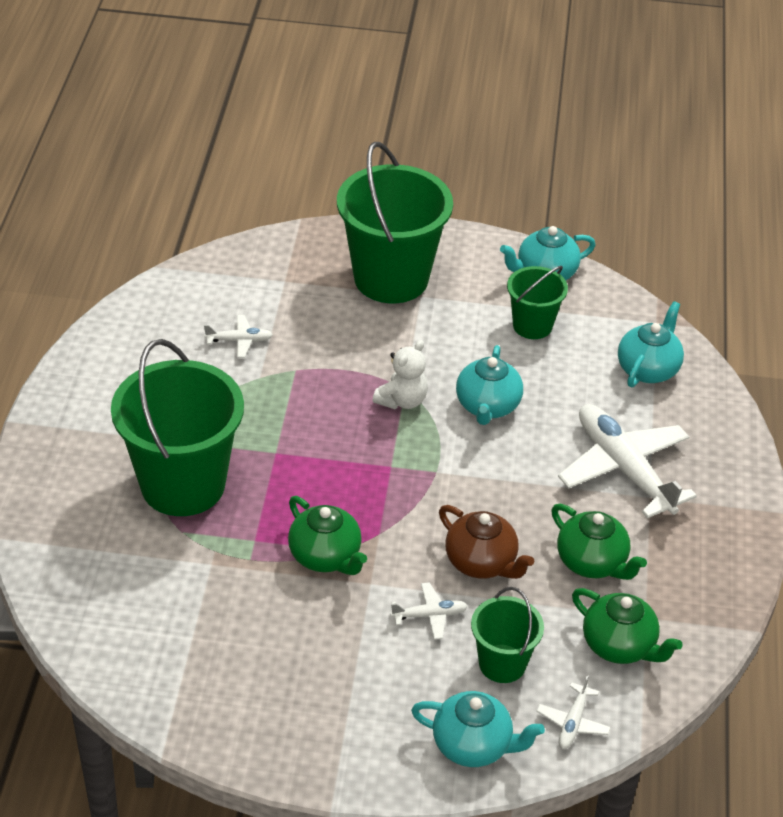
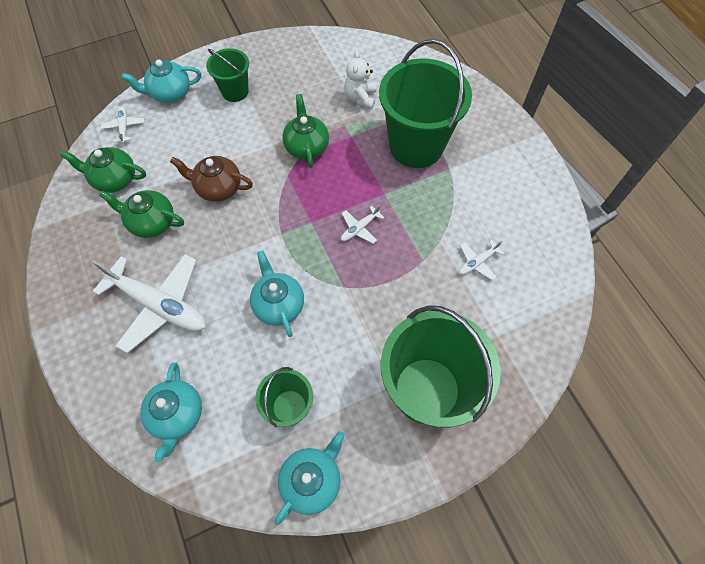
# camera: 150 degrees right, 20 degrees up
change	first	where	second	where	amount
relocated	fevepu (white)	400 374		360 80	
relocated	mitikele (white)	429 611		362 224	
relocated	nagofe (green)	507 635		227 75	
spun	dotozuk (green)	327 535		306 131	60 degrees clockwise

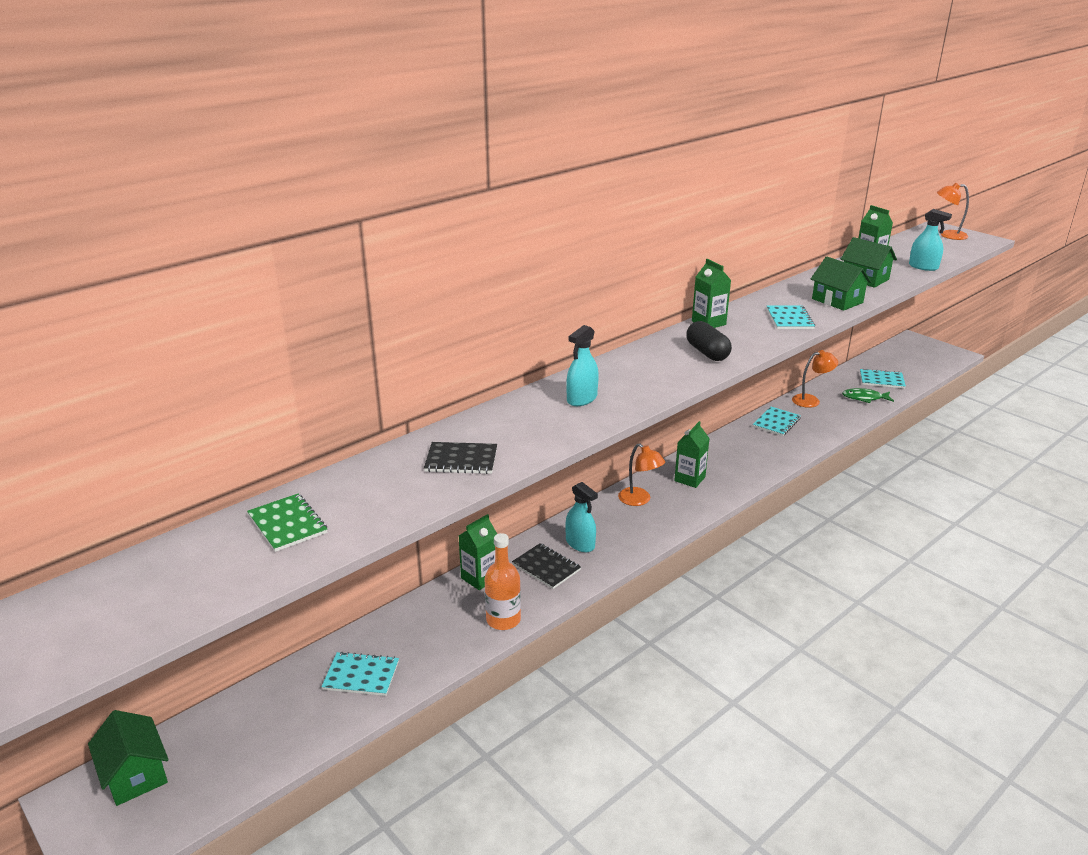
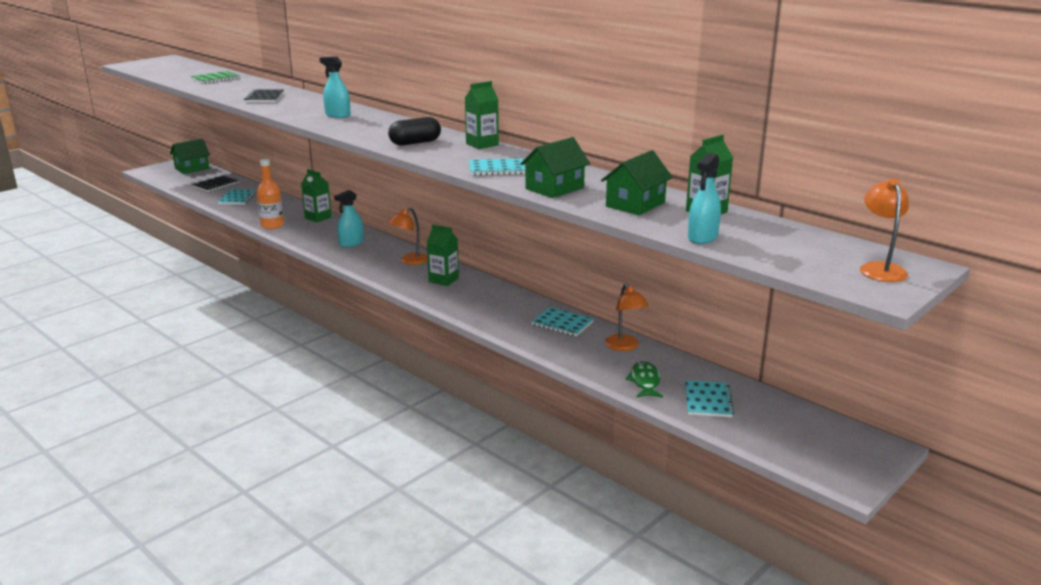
# camera: 85 degrees right, 5 degrees down
change	first	where	second	where	amount
relocated	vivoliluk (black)	546 566		215 184	

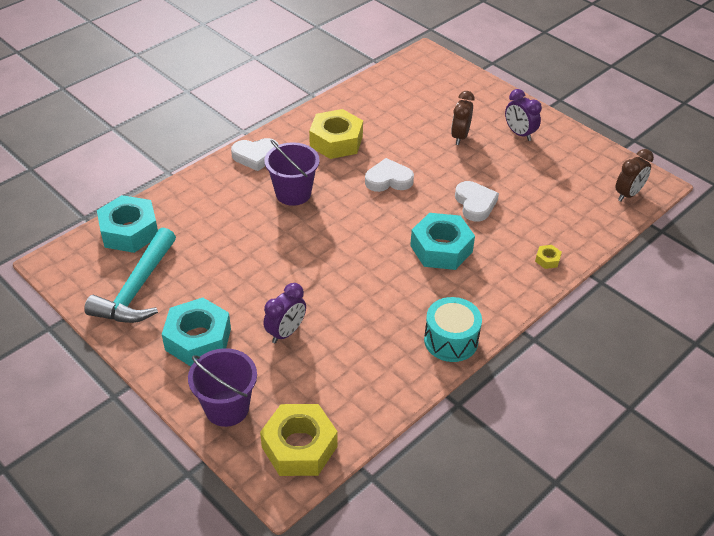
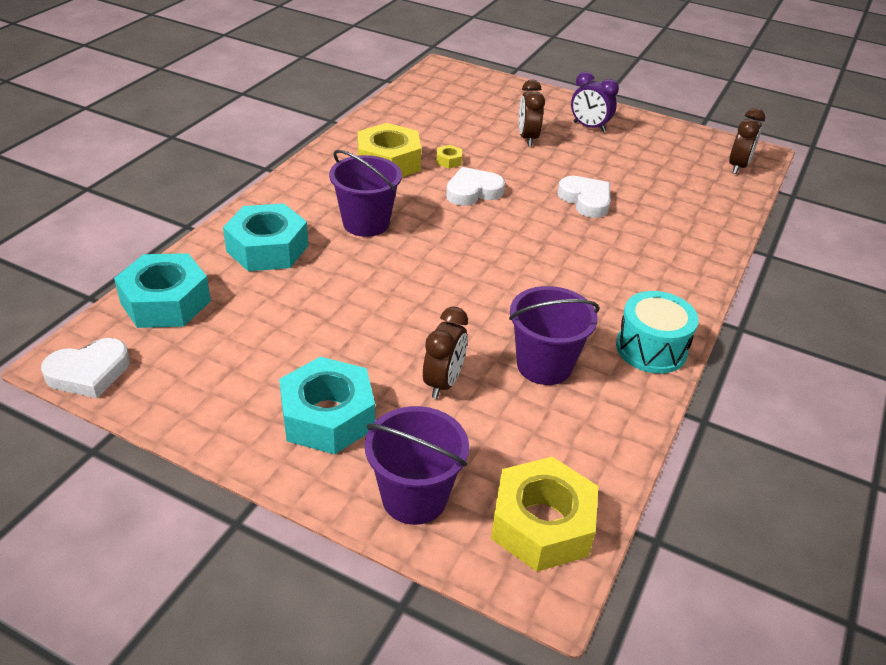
# camera: 20 degrees left, 5 degrees down
change	first	where	second	where	amount
missing	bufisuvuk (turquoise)	130 275			
appeared			nagofe (purple)	554 335	
relocated	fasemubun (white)	255 154		85 368	
relocated	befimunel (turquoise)	442 241		265 237	
relocated	befimunel (yellow)	548 257		449 157	
colour	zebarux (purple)	285 313	zebarux (brown)	445 353	

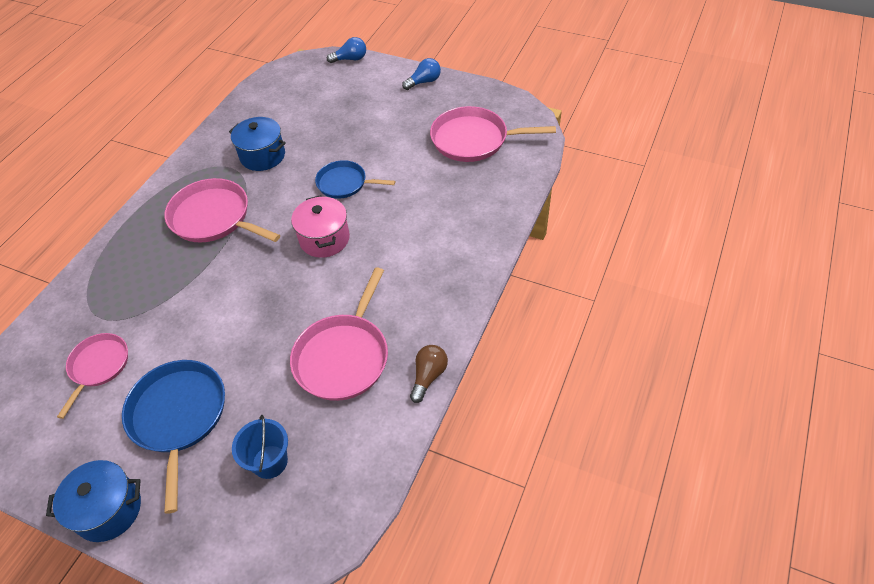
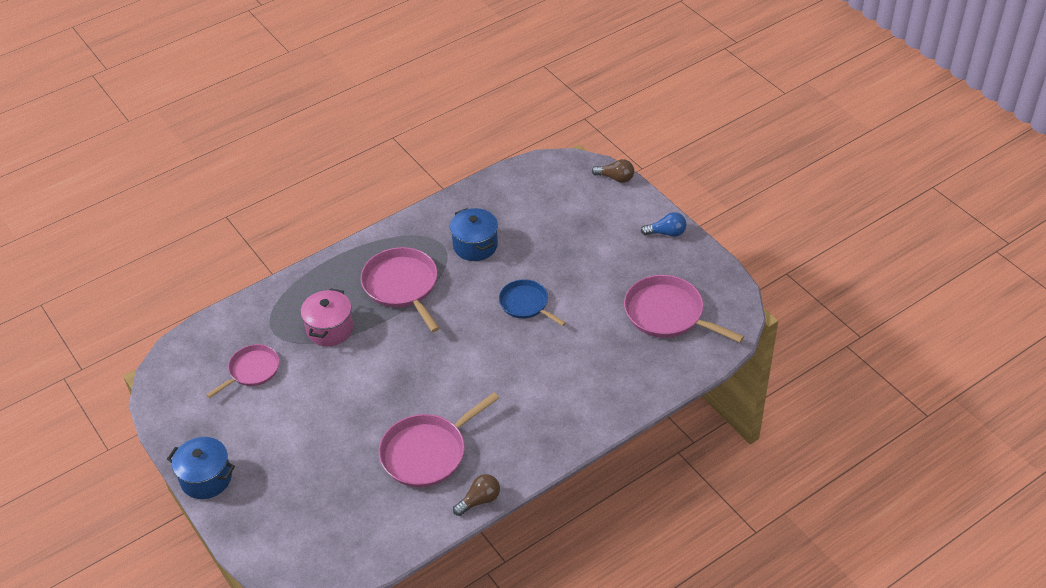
# camera: 30 degrees right, 5 degrees down
change	first	where	second	where	amount
missing	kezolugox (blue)	173 437			
missing	nagofe (blue)	260 447			
relocated	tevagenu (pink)	320 226		327 317	
colour	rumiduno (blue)	346 50	rumiduno (brown)	613 171	

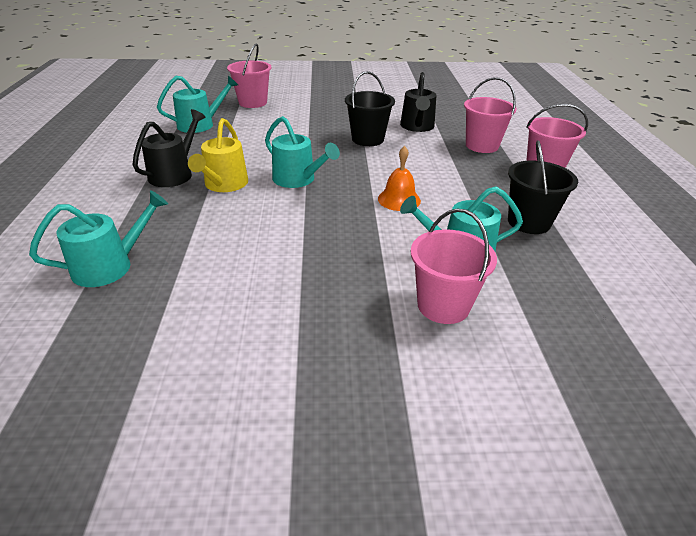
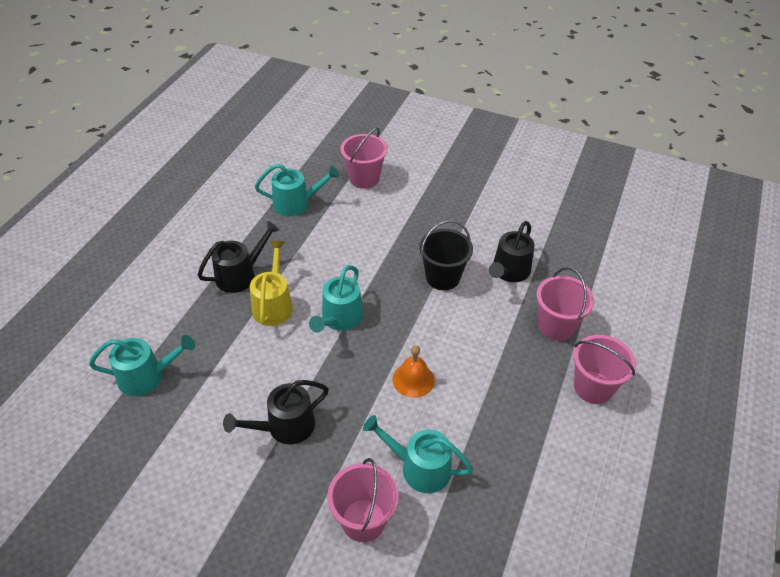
# camera: 25 degrees right, 10 degrees up
change	first	where	second	where	amount
missing	nagofe (black)	543 187			
appeared			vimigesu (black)	276 412	
spun	vimigesu (yellow)	218 155		271 283	150 degrees clockwise
spun	vimigesu (turquoise)	302 152		336 299	45 degrees clockwise

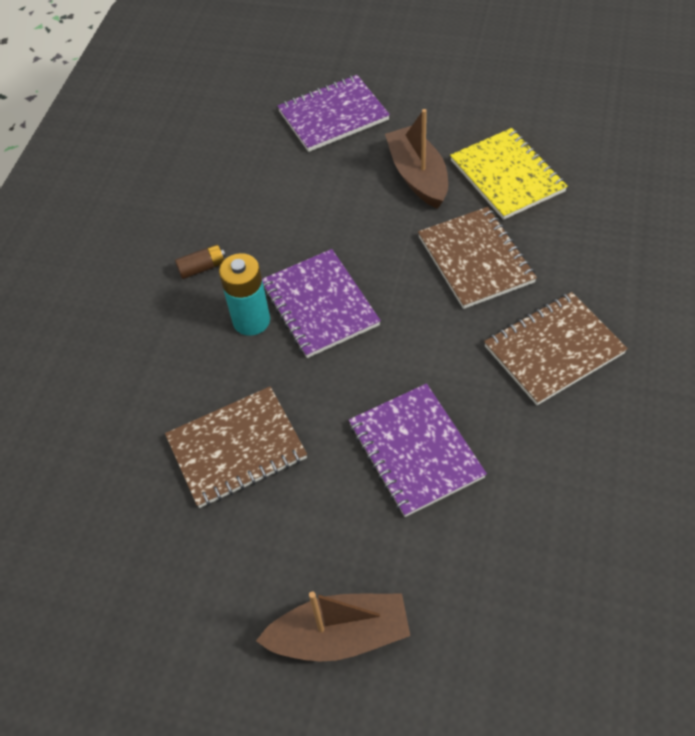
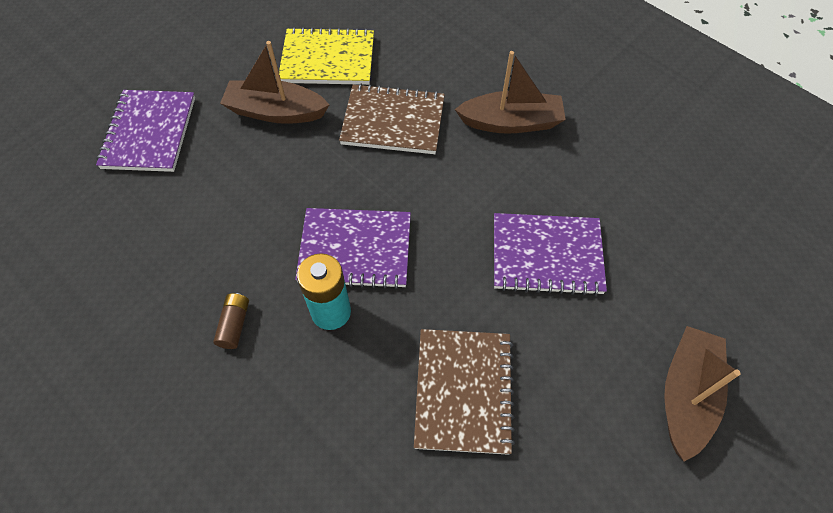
# camera: 65 degrees left, 5 degrees up
change	first	where	second	where	amount
exchanged	vivoliluk (brown)	556 348	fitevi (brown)	510 92	

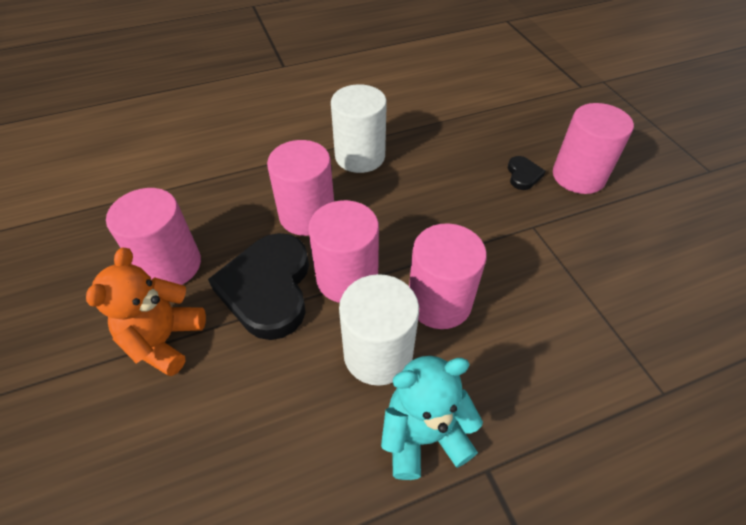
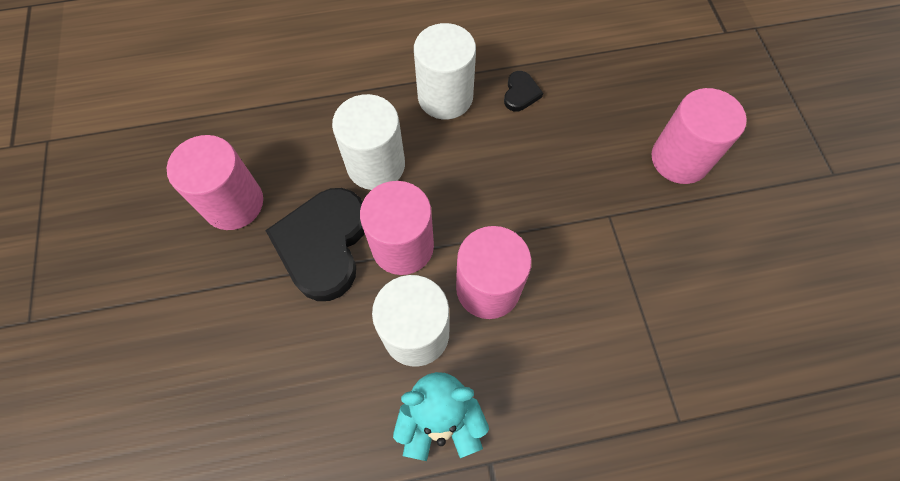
# camera: 10 degrees right, 15 degrees up
change	first	where	second	where	amount
missing	fevepu (orange)	146 311			
relocated	fasemubun (black)	526 173		523 91	
colour	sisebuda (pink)	300 188	sisebuda (white)	368 142	

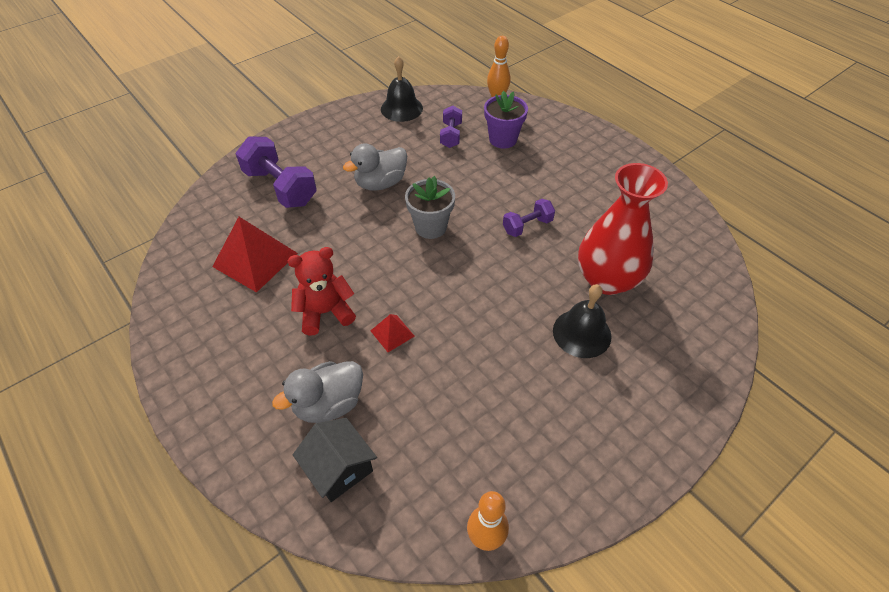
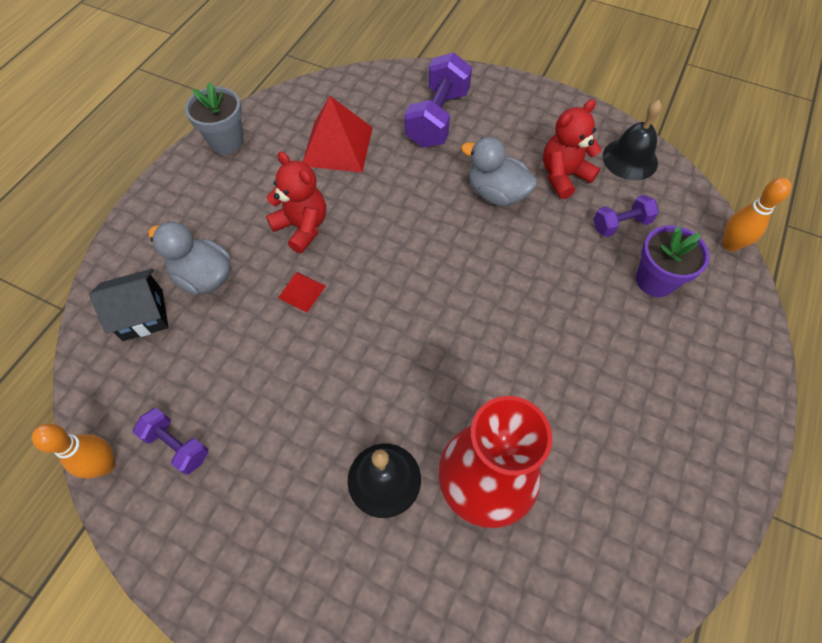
# camera: 65 degrees right, 10 degrees up
change	first	where	second	where	amount
appeared			fevepu (red)	572 149	
relocated	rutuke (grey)	430 207		214 118	
relocated	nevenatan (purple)	529 218		170 441	
spun	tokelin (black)	335 460		129 305	45 degrees clockwise

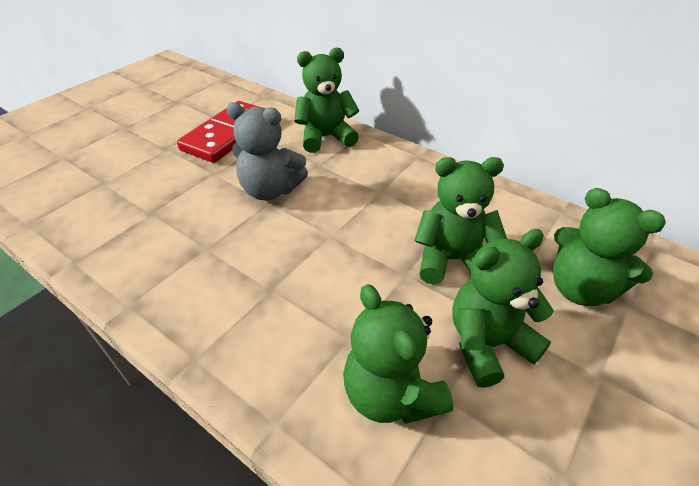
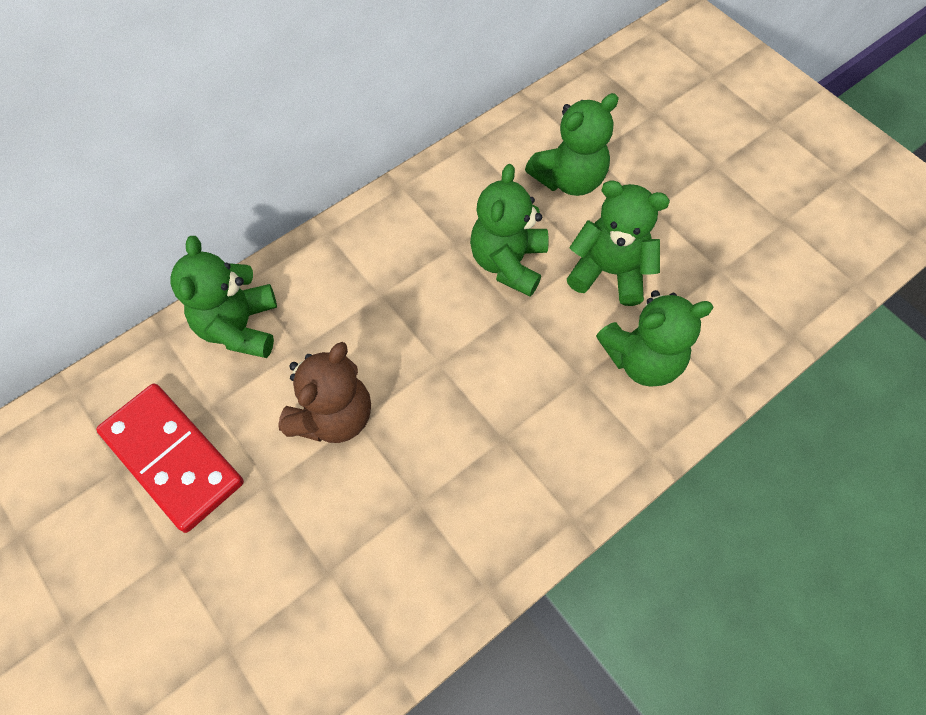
# camera: 75 degrees left, 20 degrees up
change	first	where	second	where	amount
colour	fevepu (grey)	267 151	fevepu (brown)	324 392	
spun	fevepu (green)	503 308		618 243	120 degrees clockwise

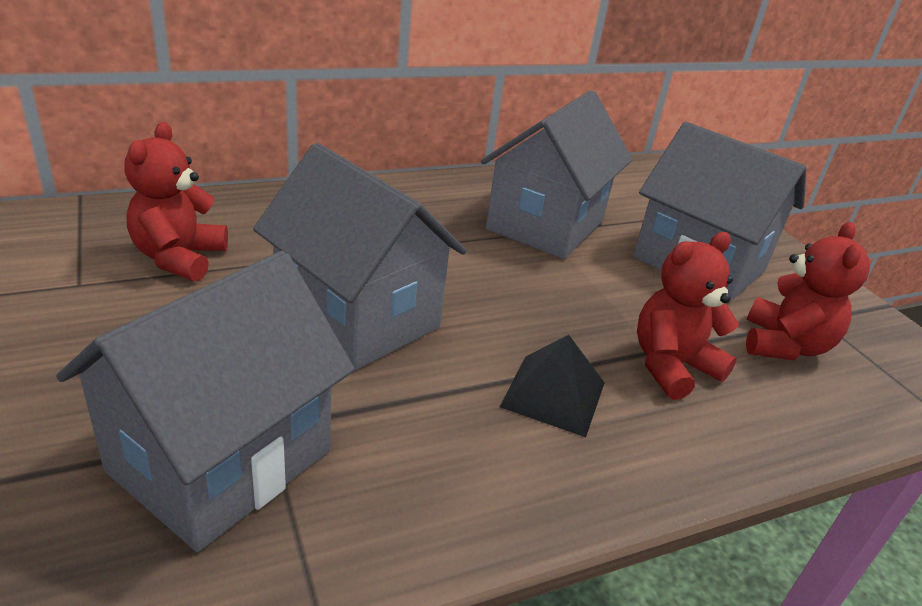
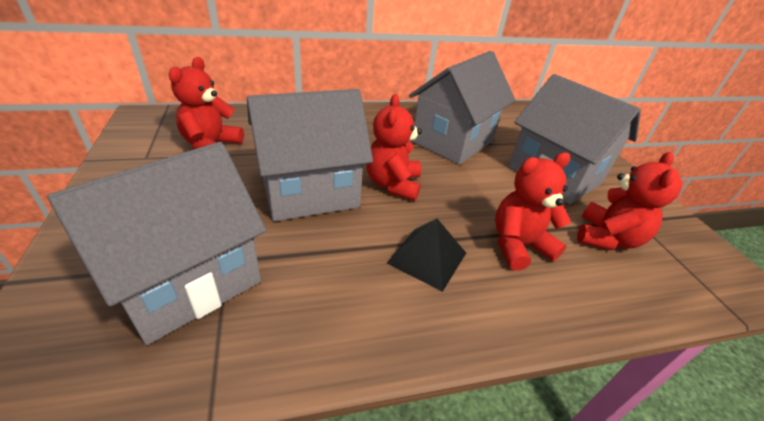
# camera: 10 degrees right, 5 degrees up
change	first	where	second	where	amount
appeared			fevepu (red)	394 147	
spun	tokelin (grey)	360 257		310 155	75 degrees counterclockwise

